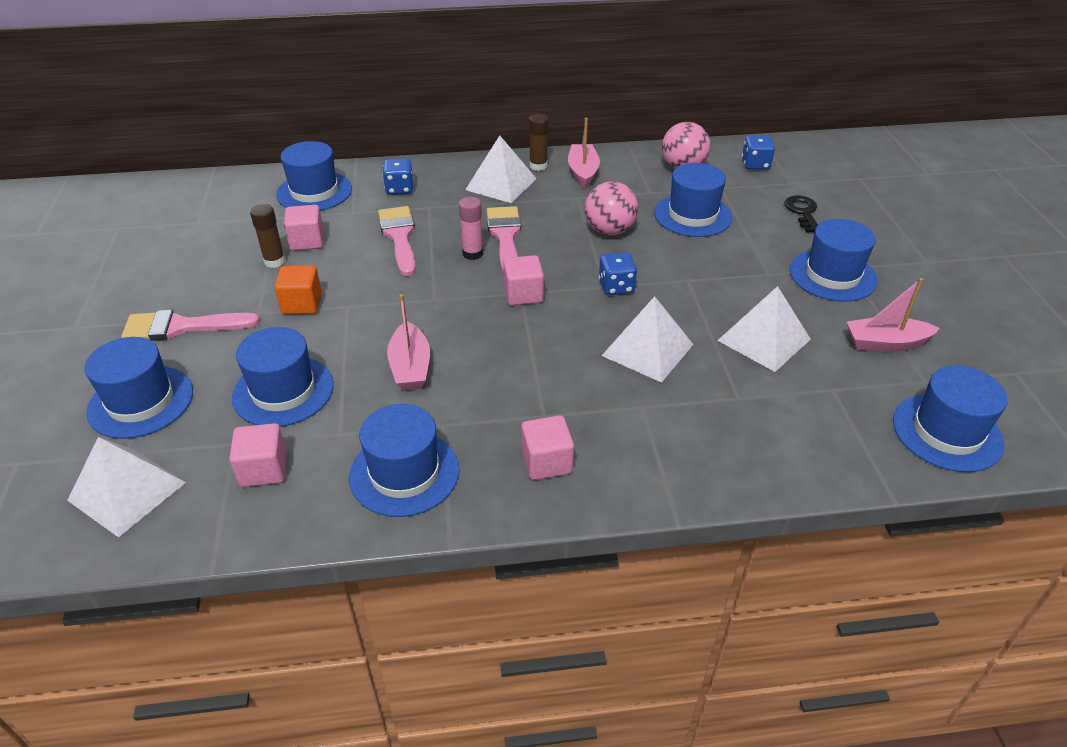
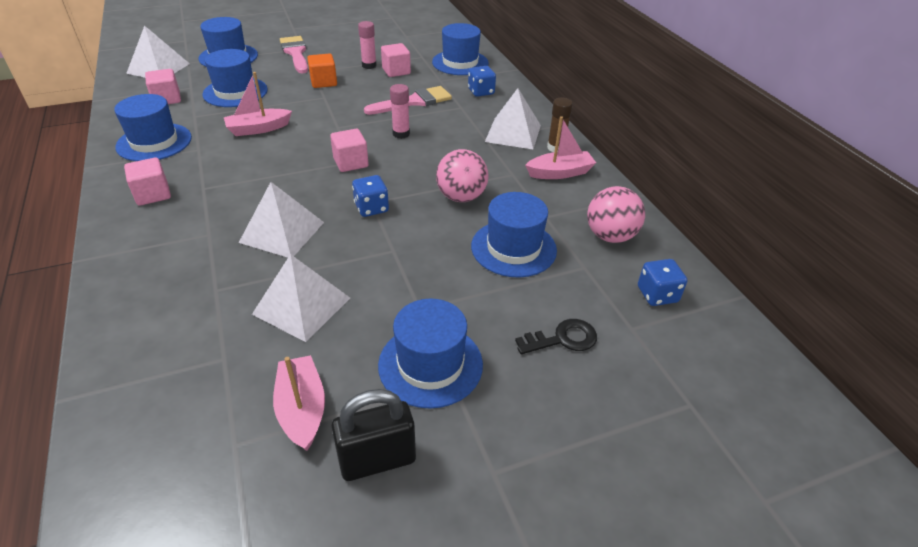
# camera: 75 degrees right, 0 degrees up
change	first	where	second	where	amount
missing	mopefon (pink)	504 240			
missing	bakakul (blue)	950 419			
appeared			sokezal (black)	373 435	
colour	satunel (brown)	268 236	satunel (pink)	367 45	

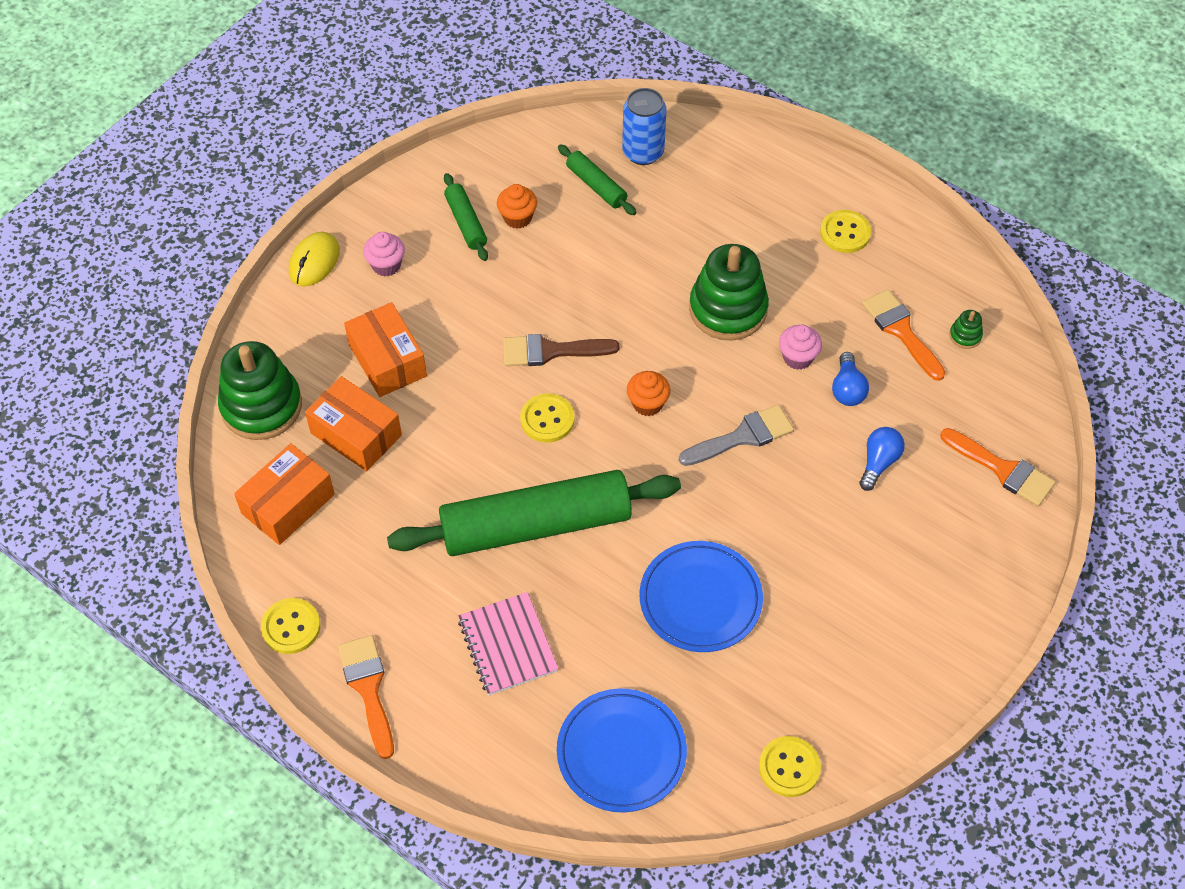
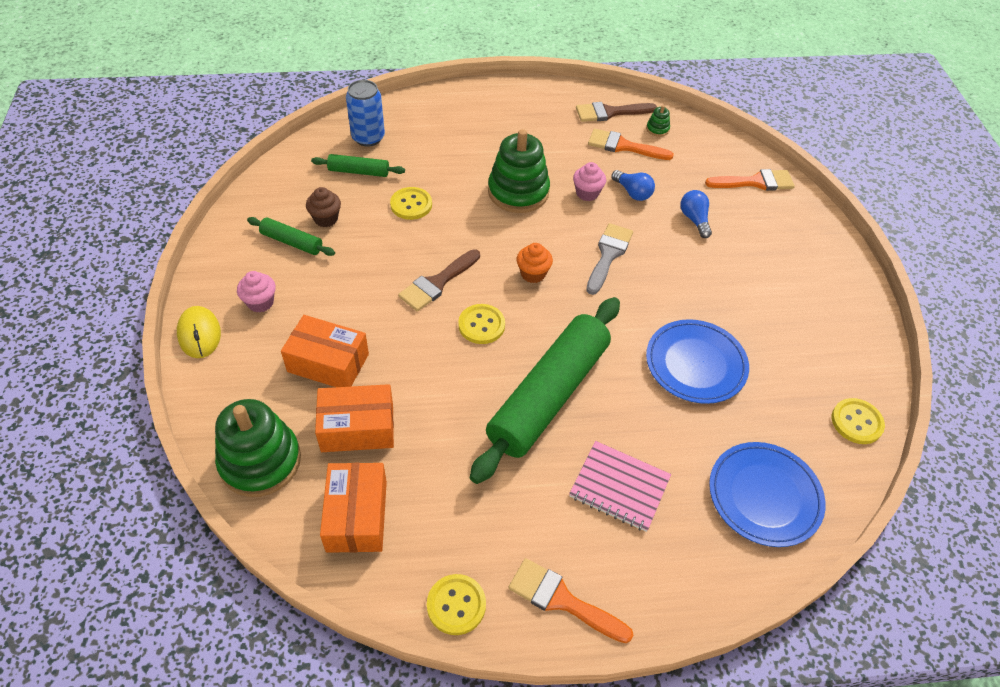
# camera: 45 degrees left, 5 degrees down
change	first	where	second	where	amount
appeared			mopefon (brown)	616 112	
relocated	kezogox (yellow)	845 231		411 203	
colour	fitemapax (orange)	517 206	fitemapax (brown)	323 207	

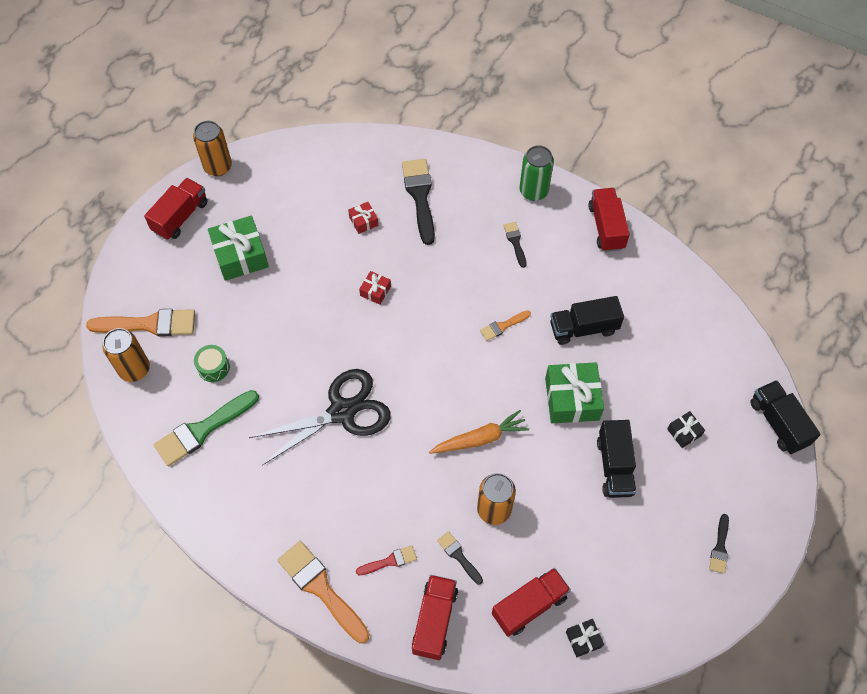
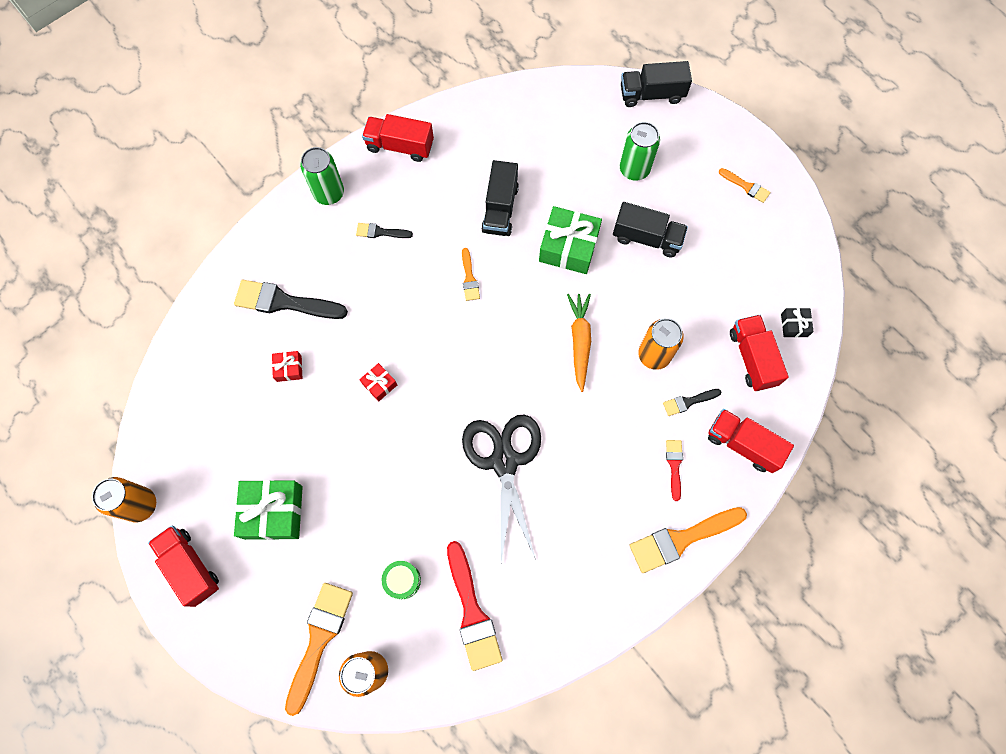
# camera: 70 degrees left, 10 degrees up
change	first	where	second	where	amount
exchanged	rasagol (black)	686 429	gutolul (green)	640 151	
colour	mopefon (green)	206 428	mopefon (red)	474 606	
colour	mopefon (black)	719 544	mopefon (orange)	745 185	

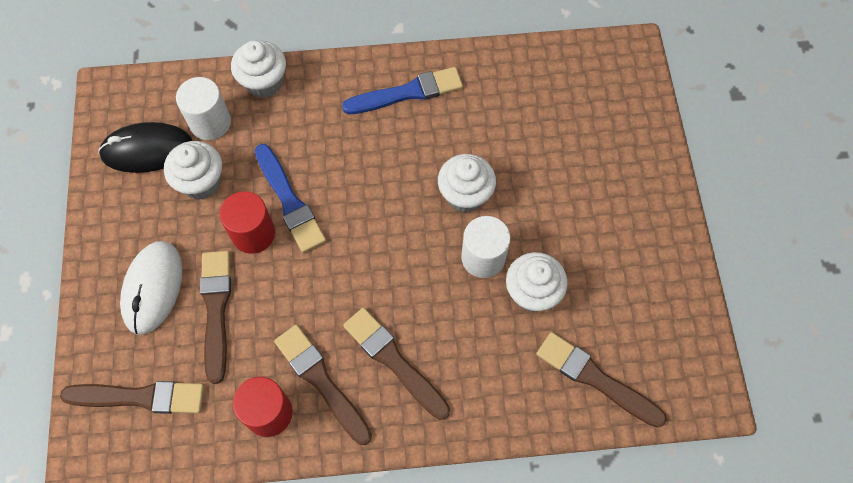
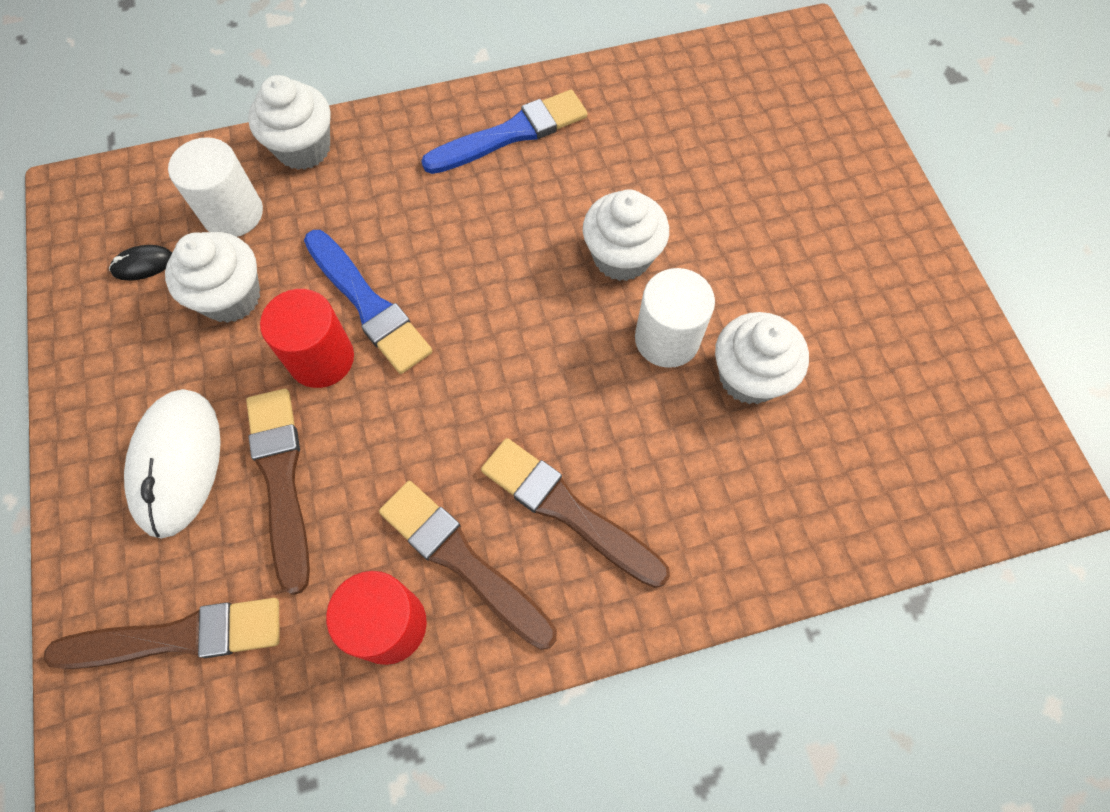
# camera: 10 degrees left, 0 degrees up
change	first	where	second	where	amount
missing	mopefon (brown)	601 379			
size	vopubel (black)	145 147		140 263	x0.45

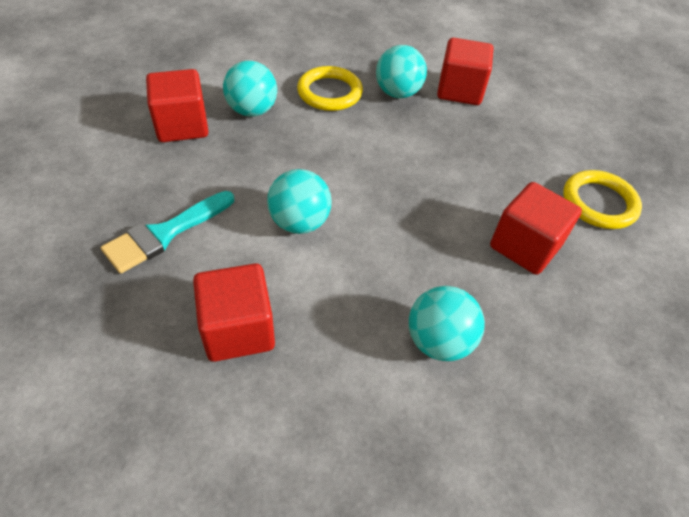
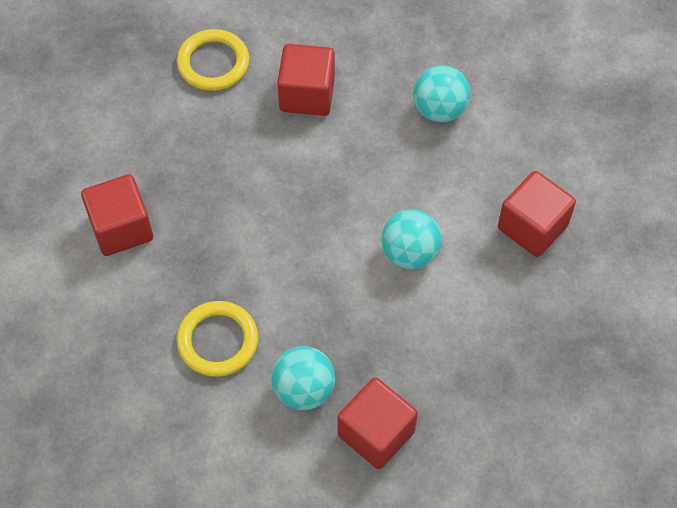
# camera: 120 degrees left, 10 degrees up
change	first	where	second	where	amount
missing	mopefon (turquoise)	167 232			
missing	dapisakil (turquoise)	401 71			

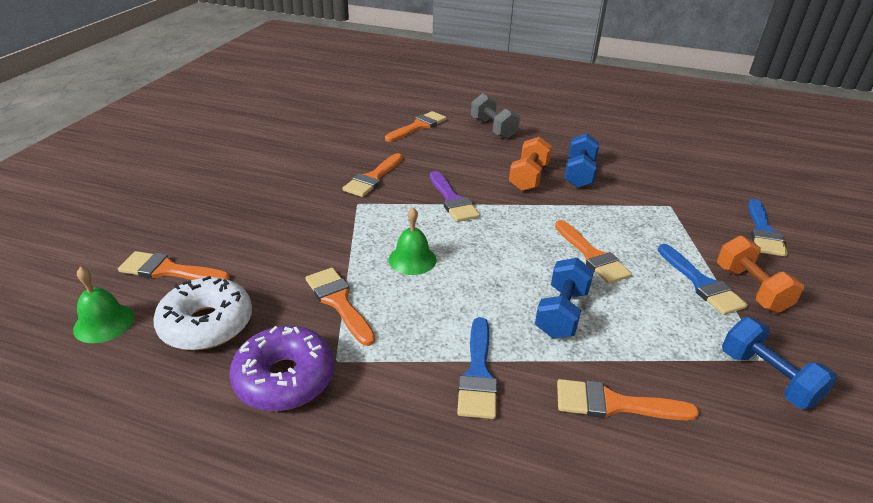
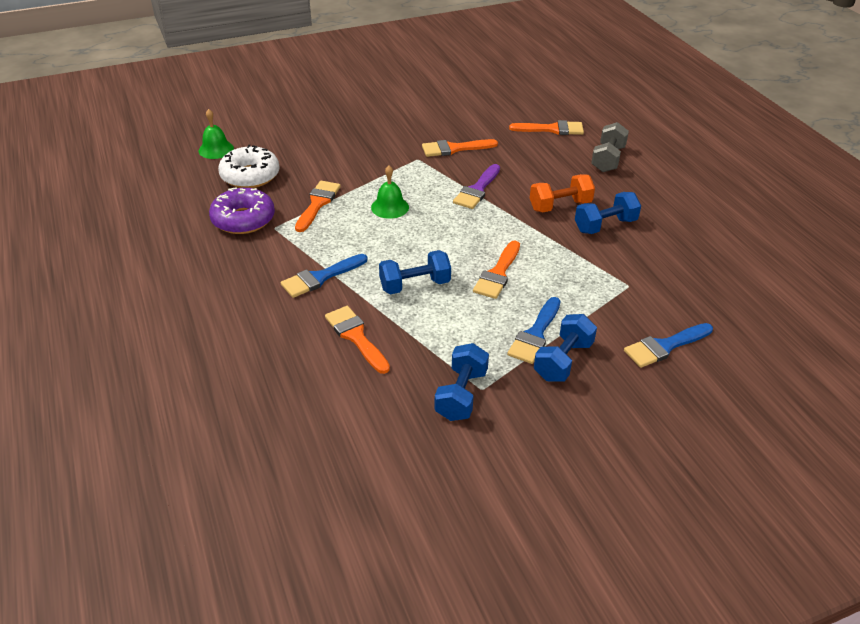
# camera: 50 degrees right, 5 degrees up
change	first	where	second	where	amount
missing	mopefon (orange)	174 265			
colour	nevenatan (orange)	760 274	nevenatan (blue)	565 348	

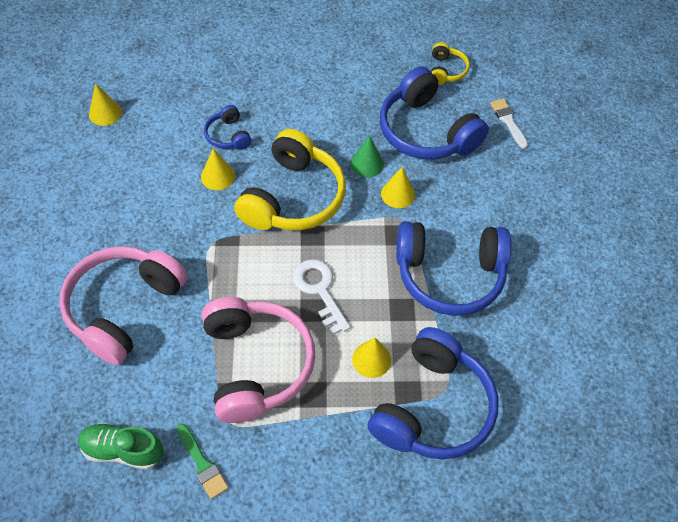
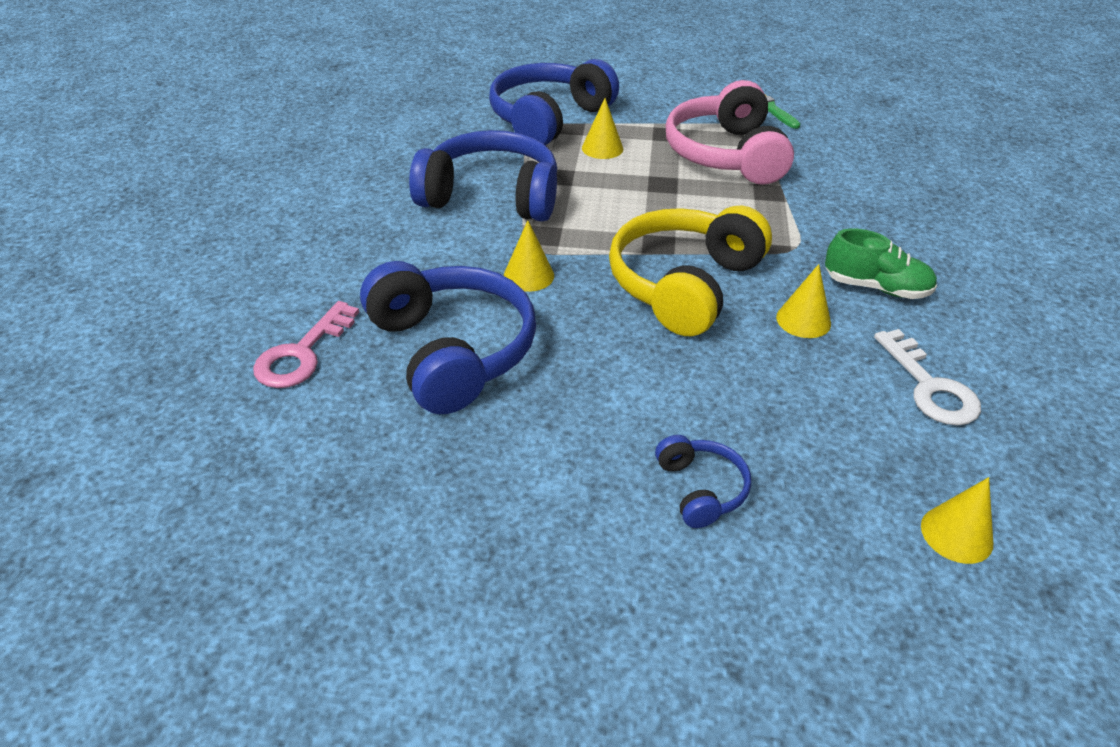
# camera: 170 degrees left, 15 degrees down
change	first	where	second	where	amount
missing	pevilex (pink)	123 305			
missing	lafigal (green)	367 156			
missing	pevilex (yellow)	450 63			
relocated	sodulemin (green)	121 446		881 263	
relocated	lafigal (yellow)	105 104		957 520	
relocated	pevilex (blue)	227 127		703 481	
relocated	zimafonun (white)	321 297		927 377	
exchanged	mopefon (white)	509 123	zimafonun (pink)	306 344	

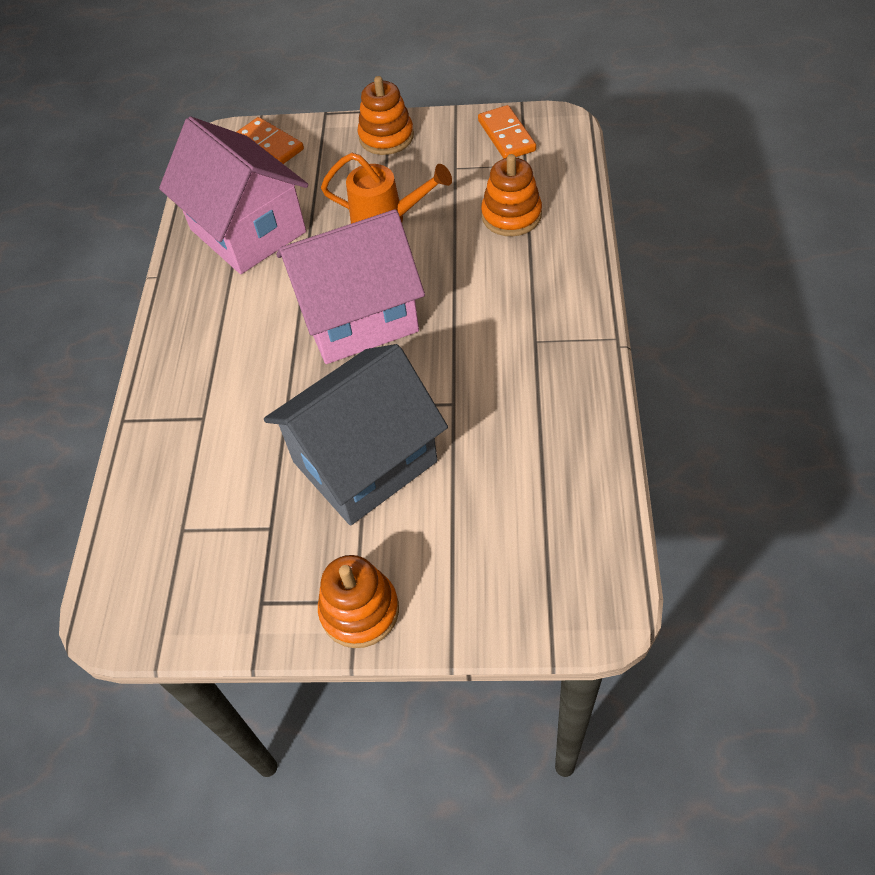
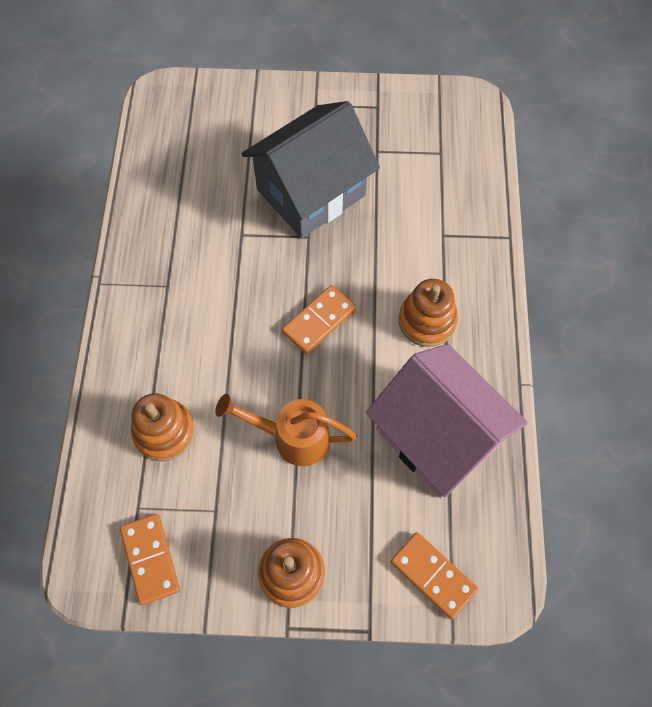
# camera: 175 degrees right, 10 degrees up
change	first	where	second	where	amount
relocated	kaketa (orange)	358 601		428 313	
exchanged	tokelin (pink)	350 286	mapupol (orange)	319 319	

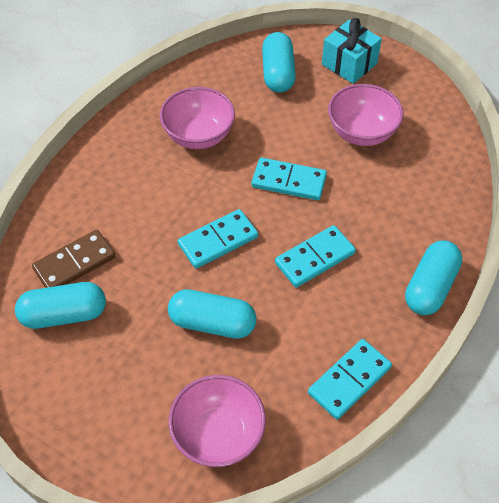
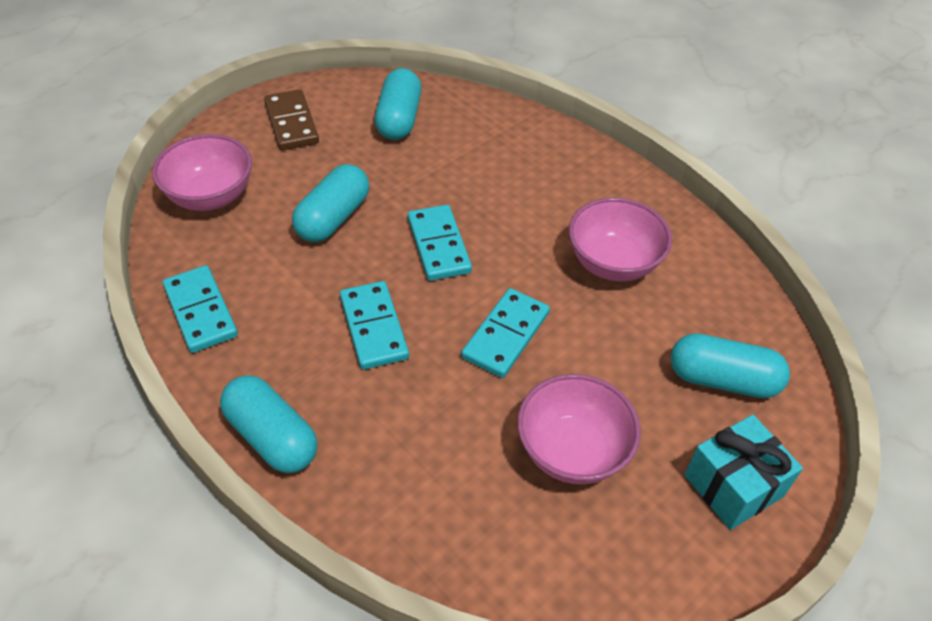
# camera: 105 degrees right, 5 degrees down
change	first	where	second	where	amount
relocated	mapupol (brown)	74 259		291 119	

